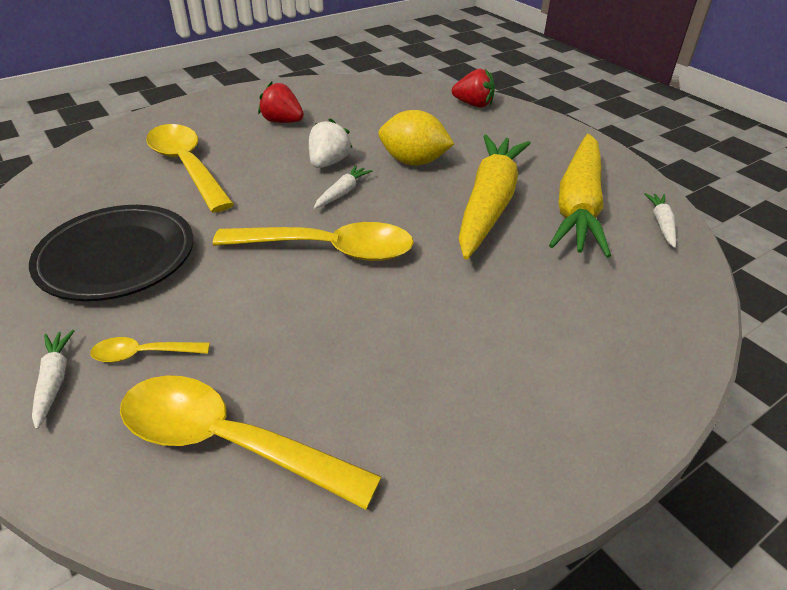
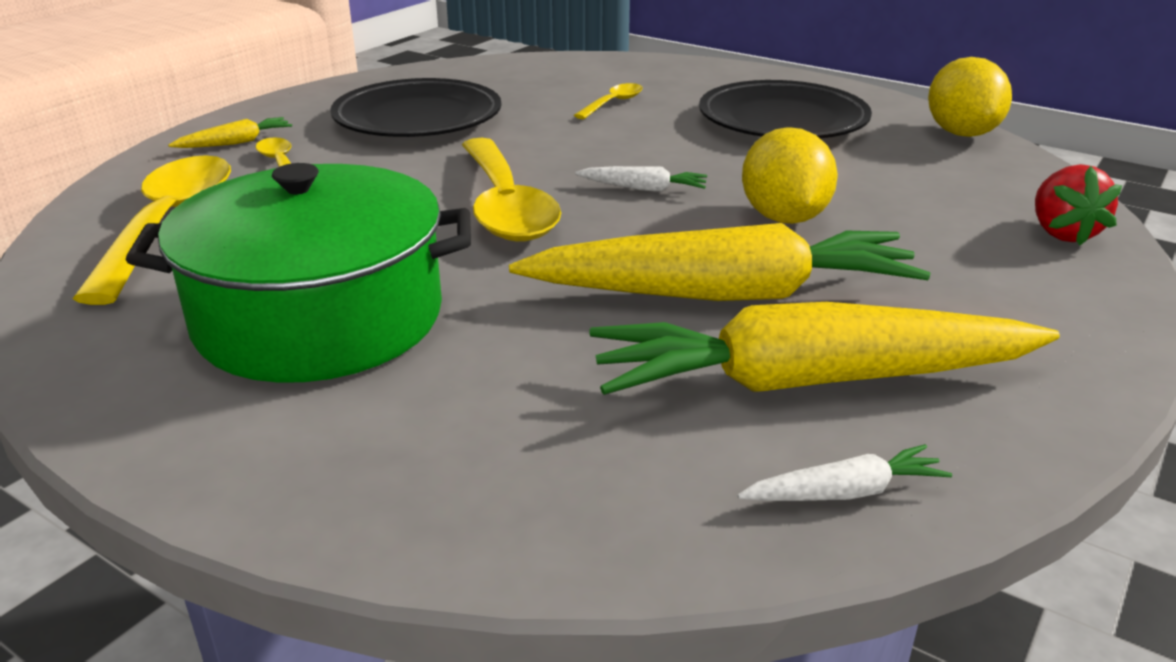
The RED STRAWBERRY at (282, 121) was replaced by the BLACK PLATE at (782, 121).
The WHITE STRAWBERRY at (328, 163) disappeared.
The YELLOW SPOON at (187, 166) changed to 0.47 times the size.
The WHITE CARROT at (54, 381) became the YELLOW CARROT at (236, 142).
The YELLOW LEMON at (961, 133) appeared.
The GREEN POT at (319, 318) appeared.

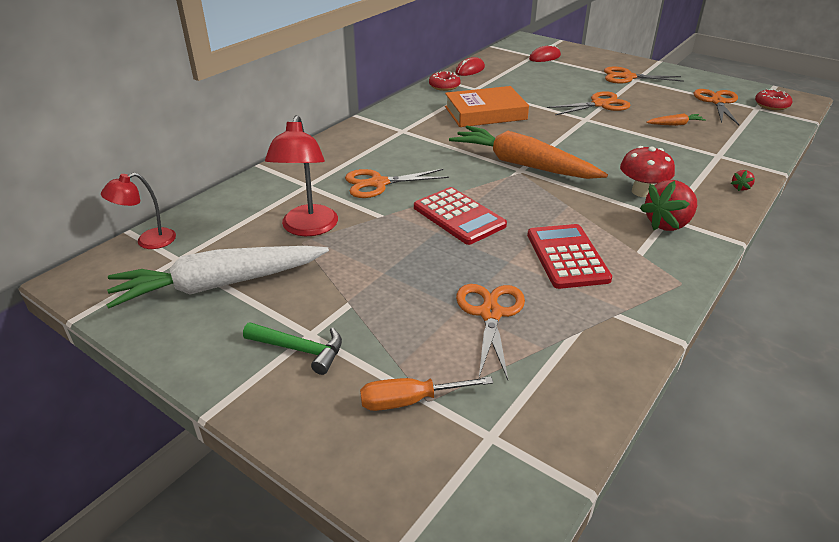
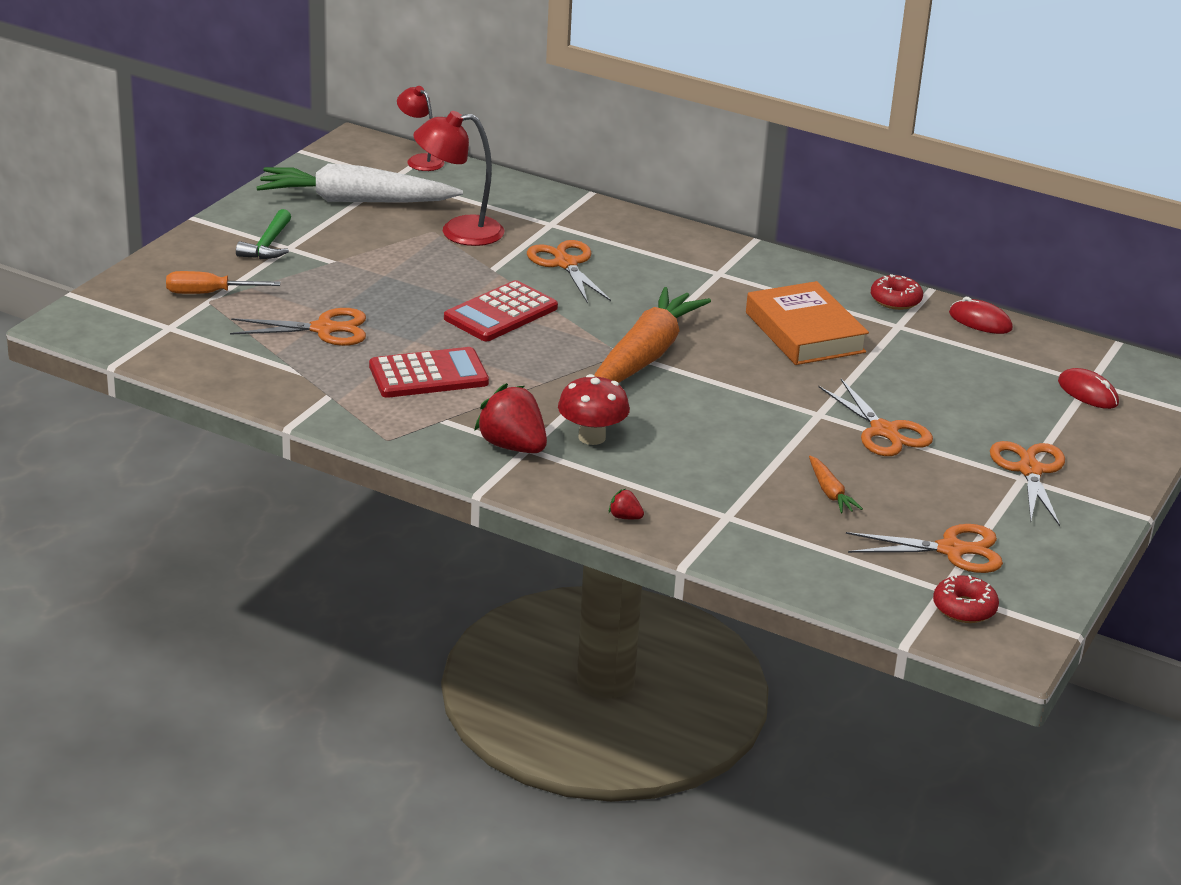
The WHITE CARROT at (218, 285) turned 60 degrees counterclockwise.
The ORANGE SCREWDRIVER at (409, 401) turned 75 degrees counterclockwise.

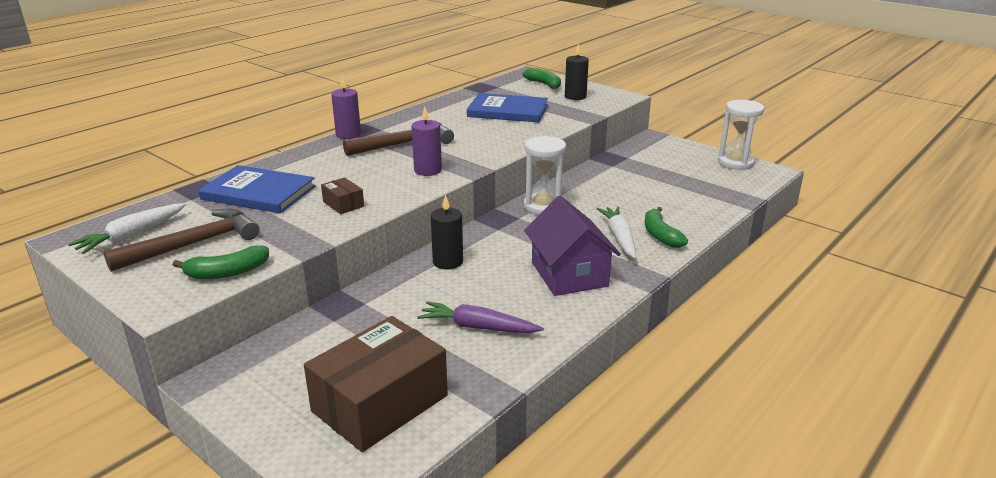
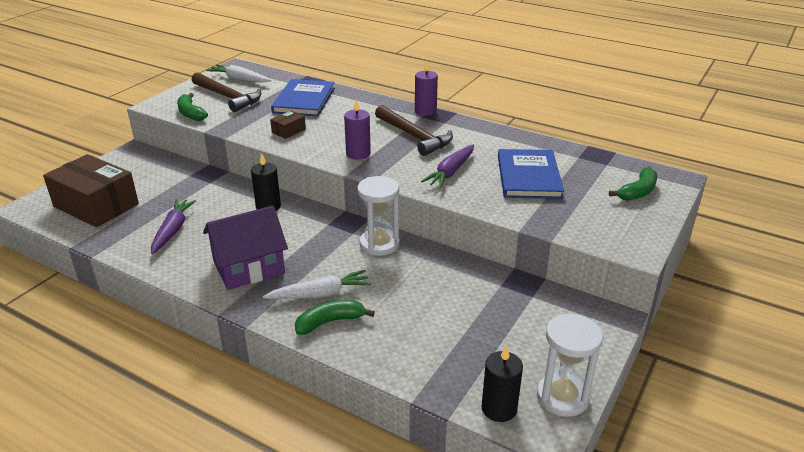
The BLACK CANDLE moved from (575, 97) to (499, 408).
The PURPLE CARROT at (450, 172) appeared.

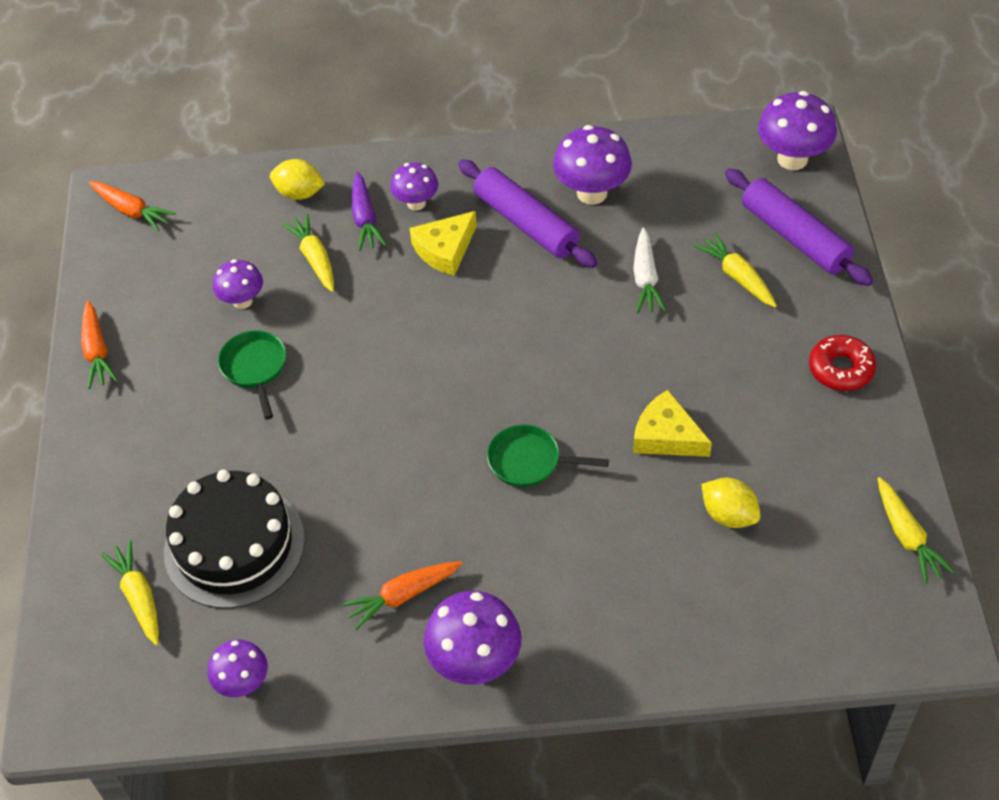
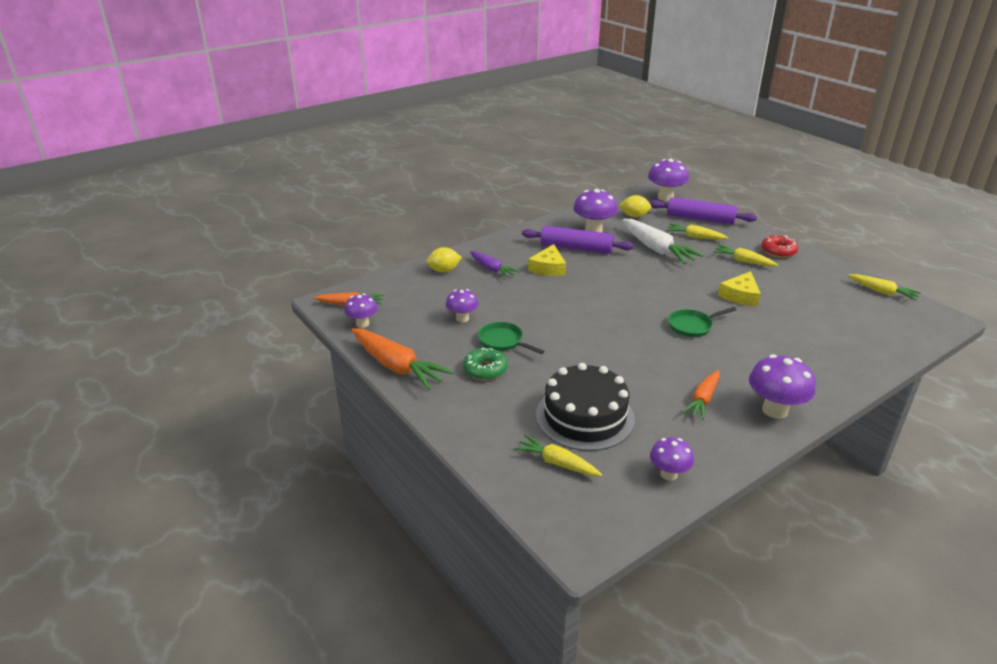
The PURPLE MUSHROOM moved from (416, 203) to (362, 324).
The YELLOW CARROT moved from (315, 258) to (743, 261).
The WHITE CARROT at (645, 278) changed to 1.68 times the size.
The ORANGE CARROT at (97, 351) changed to 1.68 times the size.
The YELLOW CHEESE at (666, 436) turned 60 degrees counterclockwise.
The YELLOW LEMON moved from (729, 515) to (634, 216).
The GREEN DONUT at (485, 369) appeared.

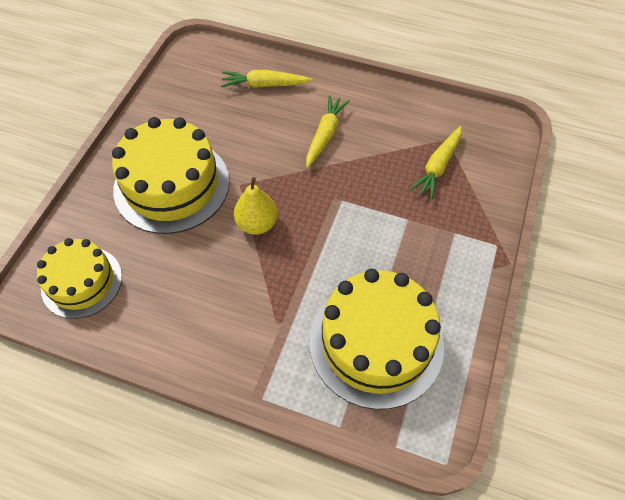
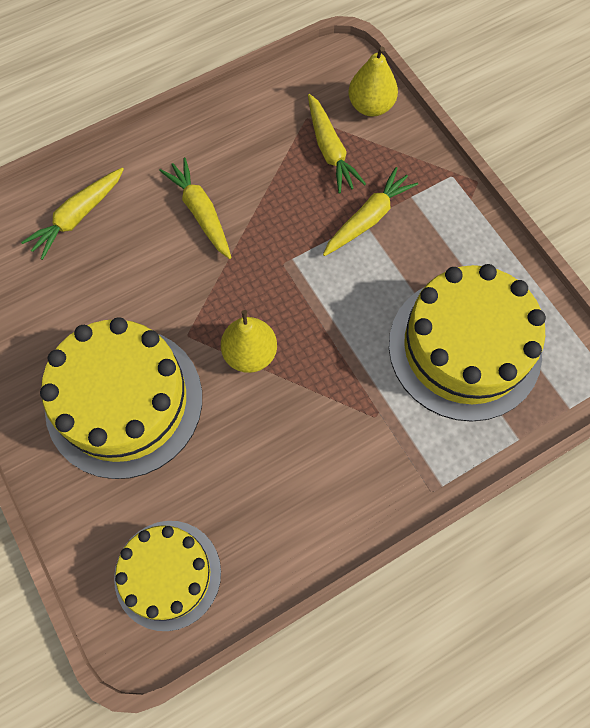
The YELLOW PEAR at (371, 106) appeared.
The YELLOW CARROT at (368, 218) appeared.

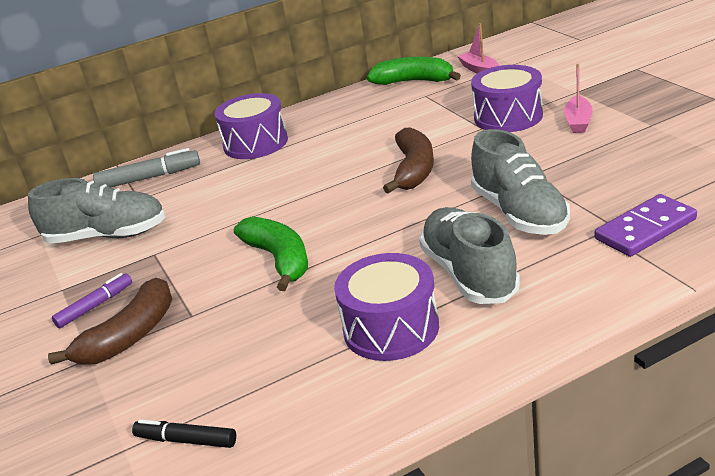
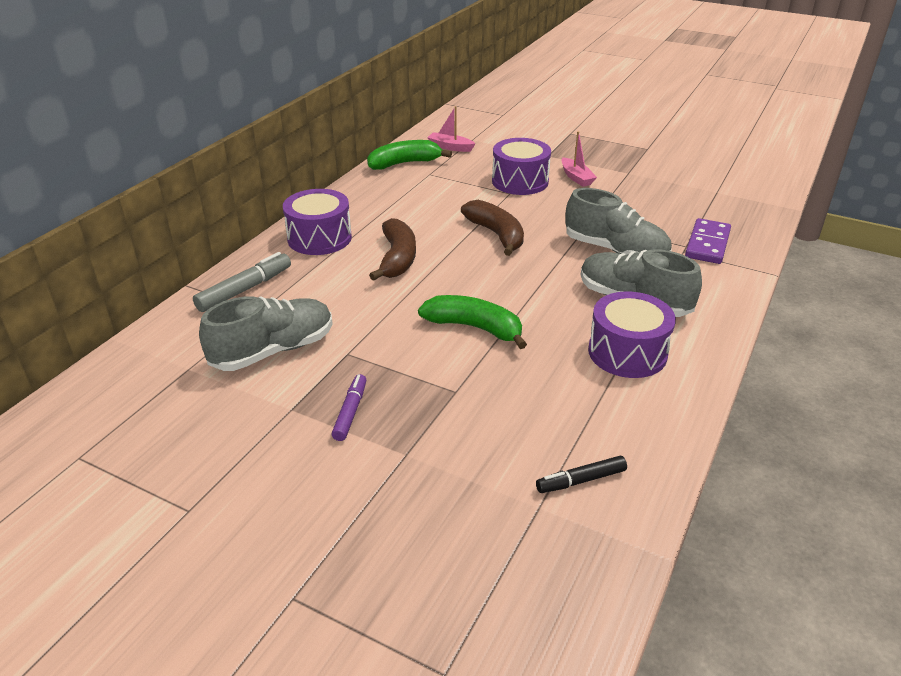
The BROWN BANANA moved from (130, 336) to (397, 258).

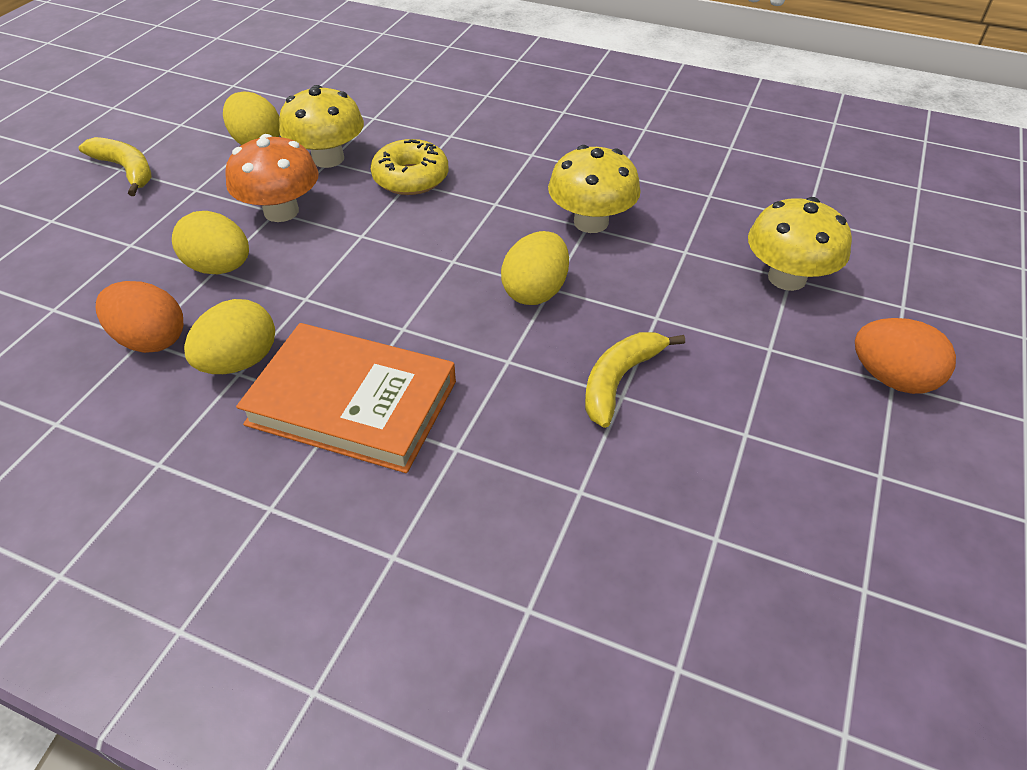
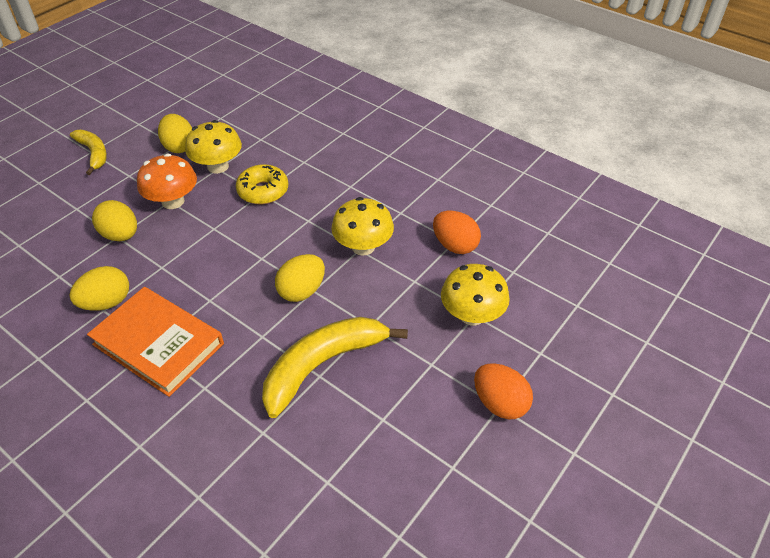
The ORANGE EGG moved from (151, 340) to (455, 245).
The YELLOW BANANA at (619, 380) changed to 1.68 times the size.

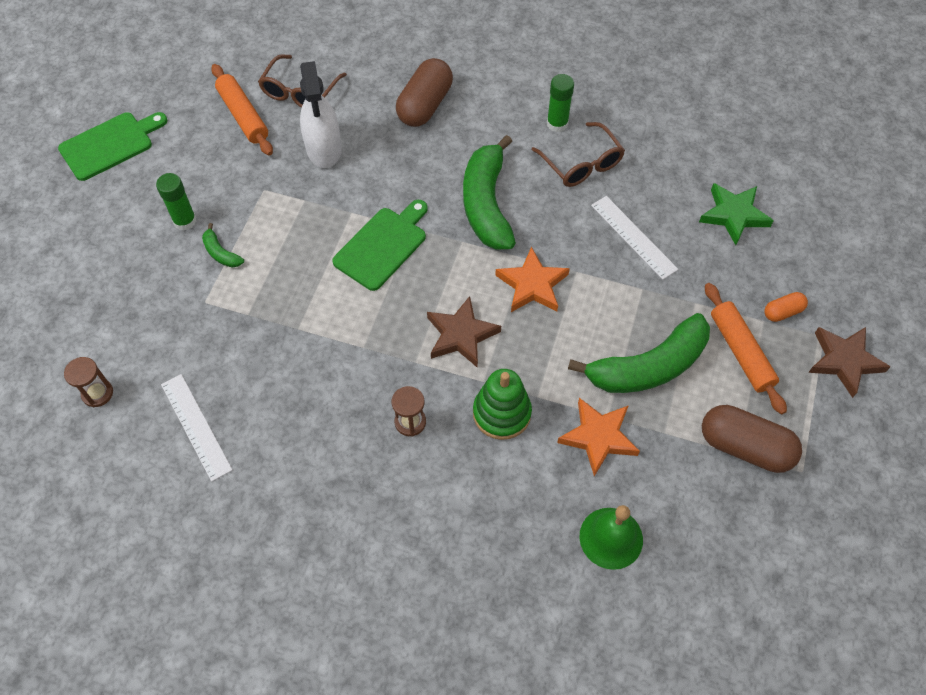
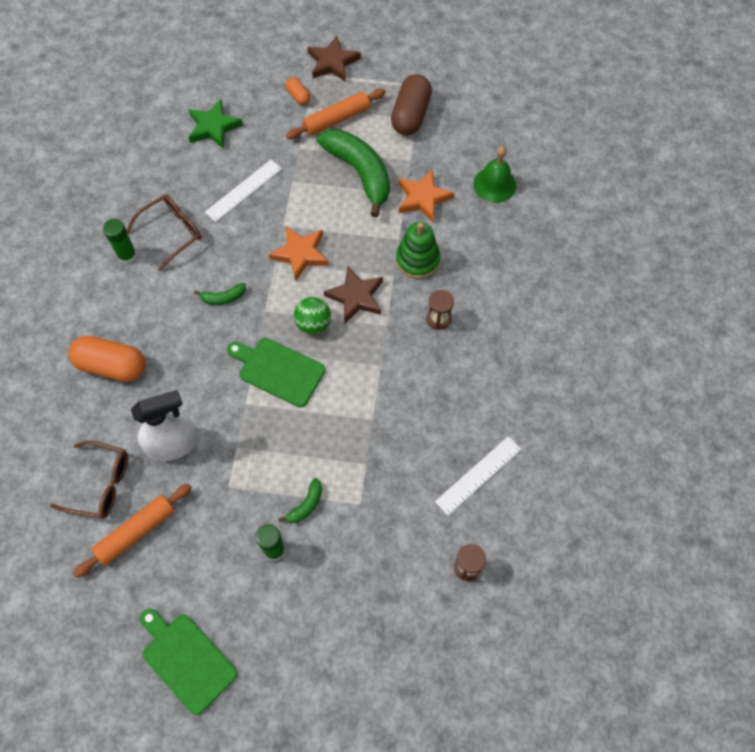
The BROWN CAPSULE at (425, 105) became the ORANGE CAPSULE at (112, 366).
The GREEN BANANA at (486, 204) changed to 0.43 times the size.
The GREEN BALL at (313, 324) appeared.

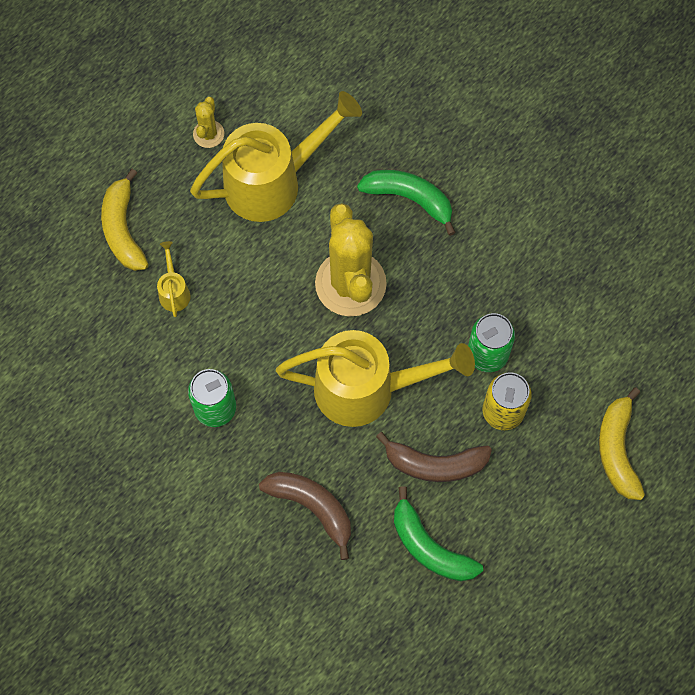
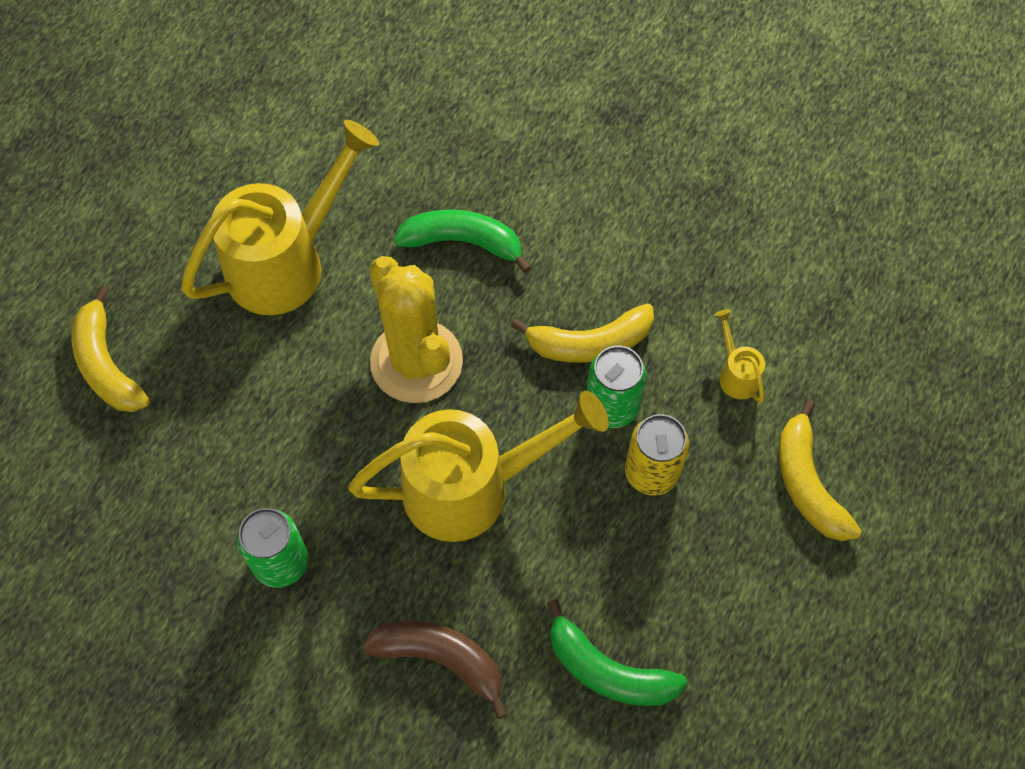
The YELLOW CACTUS at (208, 134) disappeared.
The YELLOW WATERING CAN moved from (174, 291) to (736, 374).
The BROWN BANANA at (435, 464) disappeared.
The YELLOW BANANA at (589, 343) appeared.

